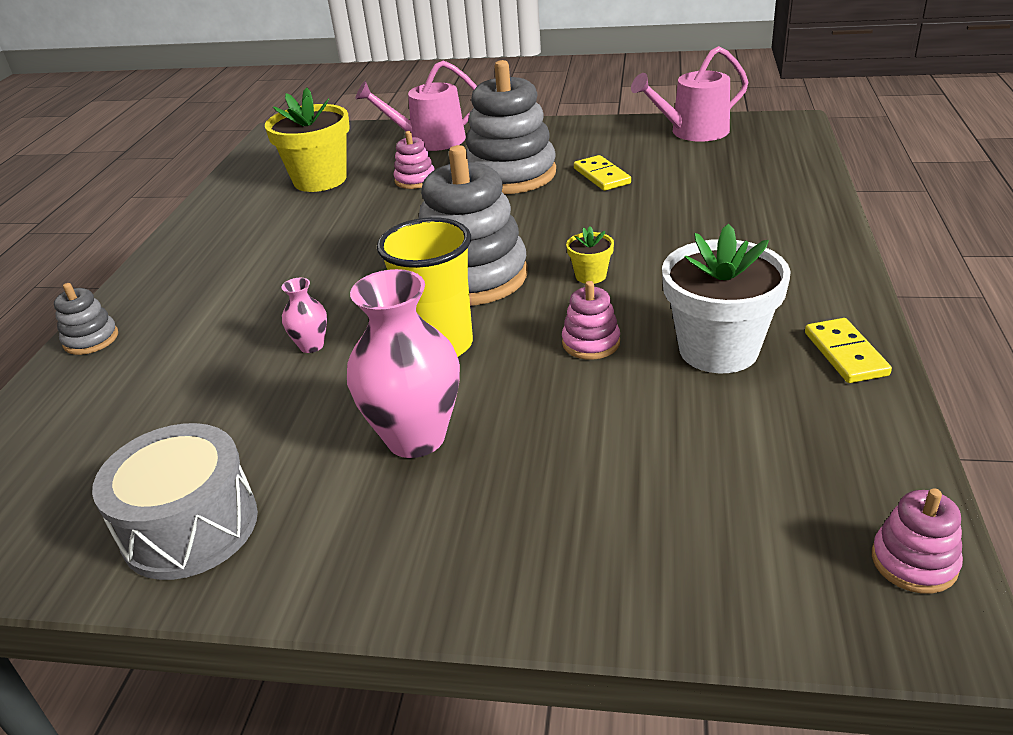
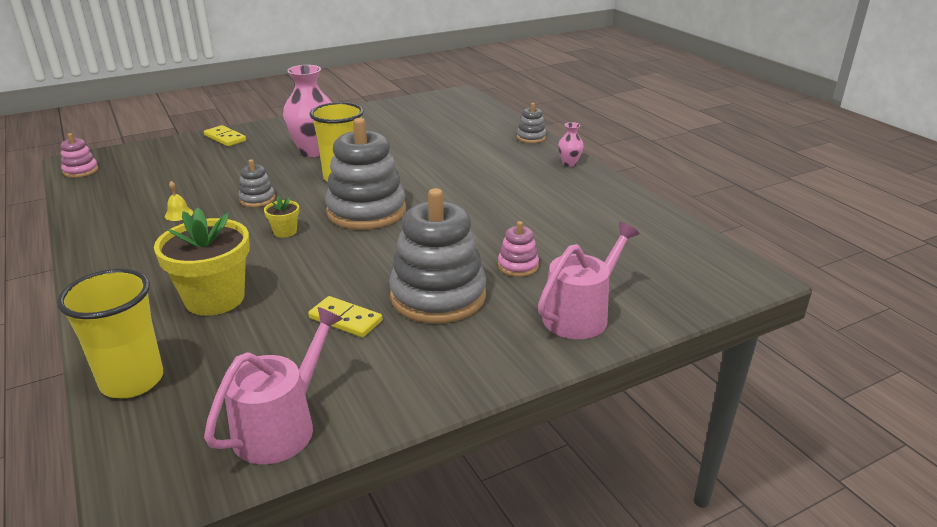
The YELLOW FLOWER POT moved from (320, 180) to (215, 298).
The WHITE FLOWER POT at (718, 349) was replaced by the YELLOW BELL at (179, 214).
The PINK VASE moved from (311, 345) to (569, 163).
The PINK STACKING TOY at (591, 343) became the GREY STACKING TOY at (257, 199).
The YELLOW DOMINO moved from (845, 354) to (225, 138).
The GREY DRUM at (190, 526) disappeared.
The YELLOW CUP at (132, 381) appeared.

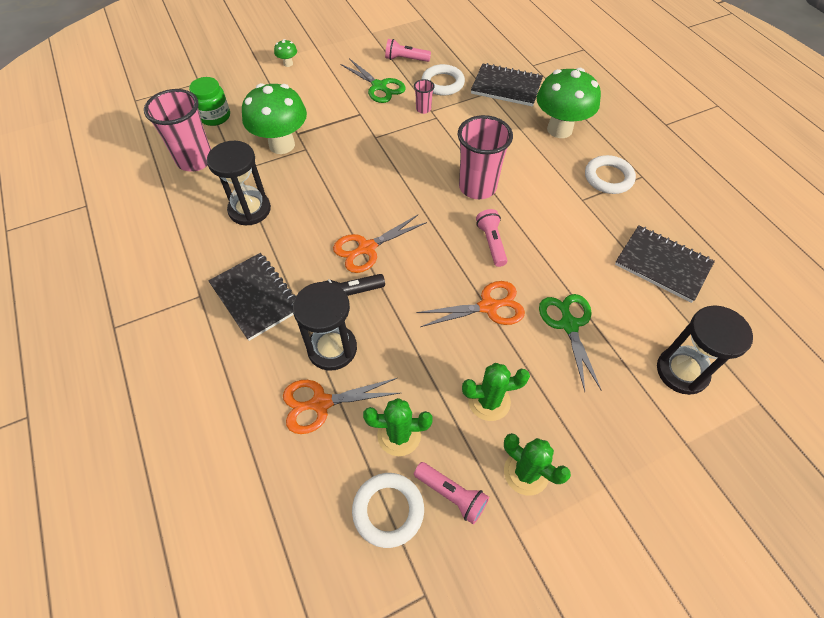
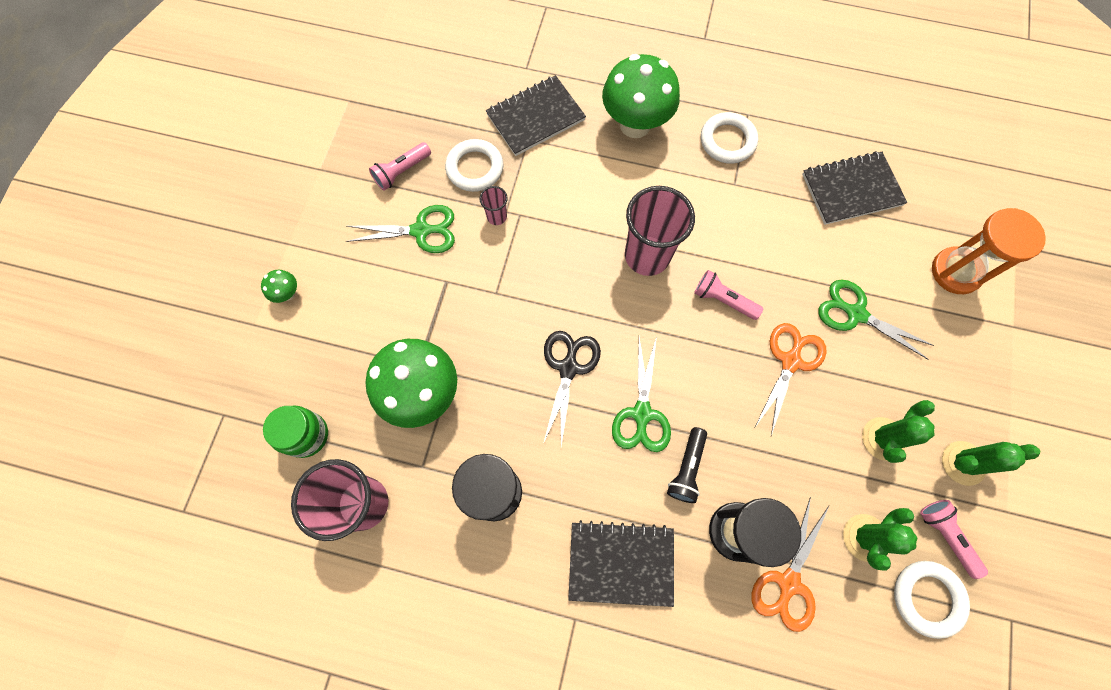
The ORANGE SCISSORS at (367, 248) became the GREEN SCISSORS at (642, 413).
The BLACK HOURGLASS at (682, 371) became the ORANGE HOURGLASS at (956, 272).
The PINK FLASHLIGHT at (452, 495) turned 105 degrees counterclockwise.
The BLACK SCISSORS at (568, 368) appeared.

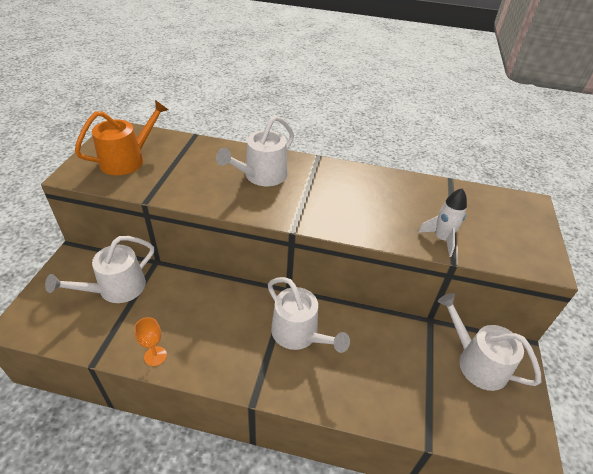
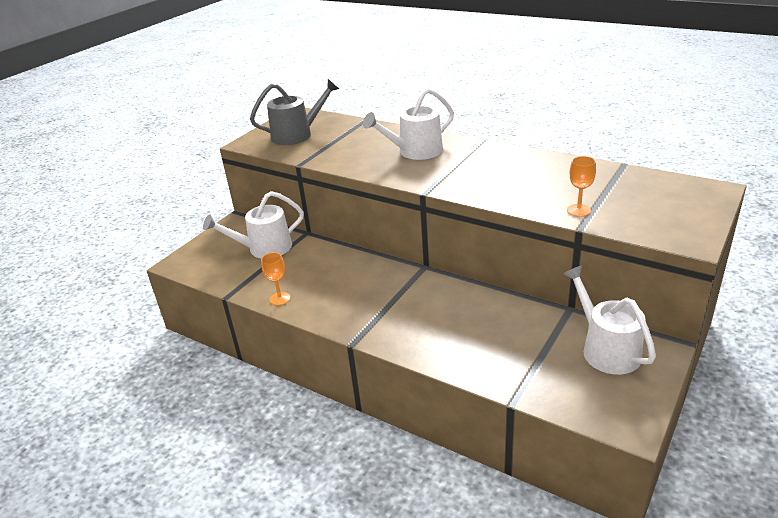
The ORANGE WATERING CAN at (127, 160) became the GREY WATERING CAN at (296, 135).
The WHITE ROCKET at (441, 239) was replaced by the ORANGE GOBLET at (578, 210).
The WHITE WATERING CAN at (299, 334) disappeared.

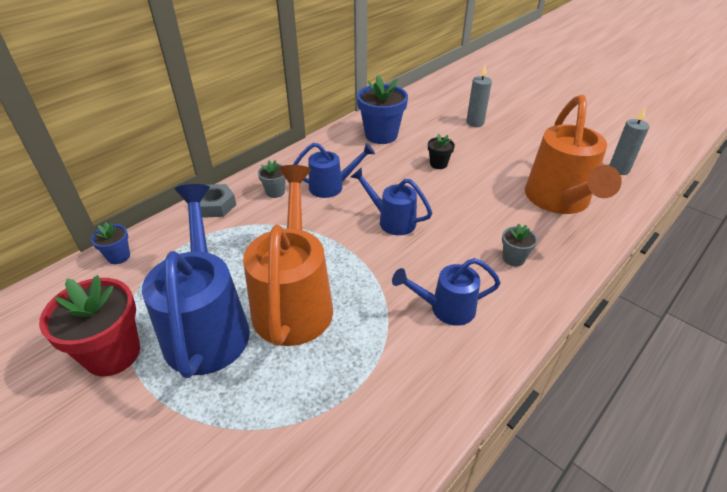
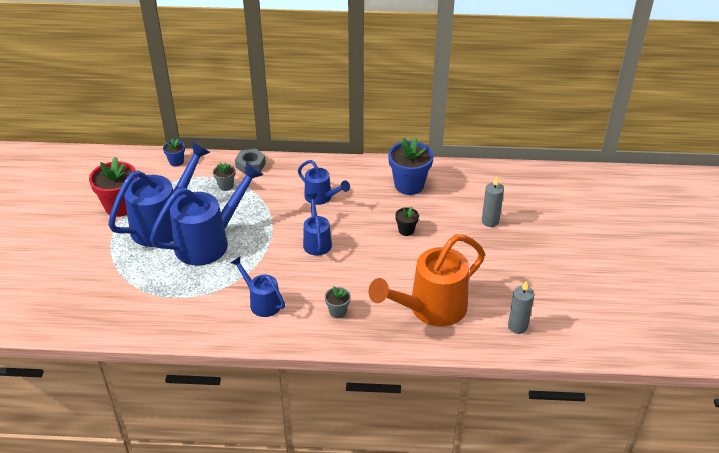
The GREY FLOWER POT moved from (275, 192) to (226, 186).
The ORANGE WATERING CAN at (294, 301) became the BLUE WATERING CAN at (209, 242).

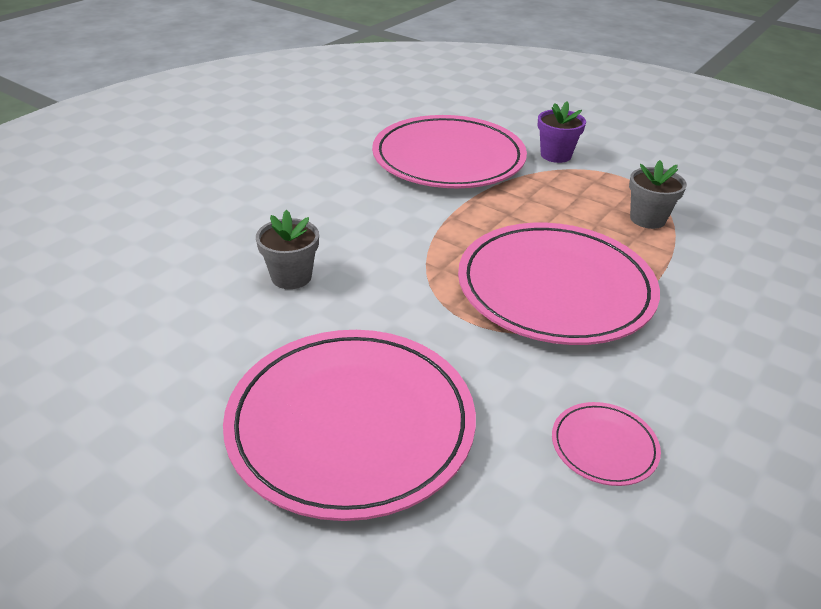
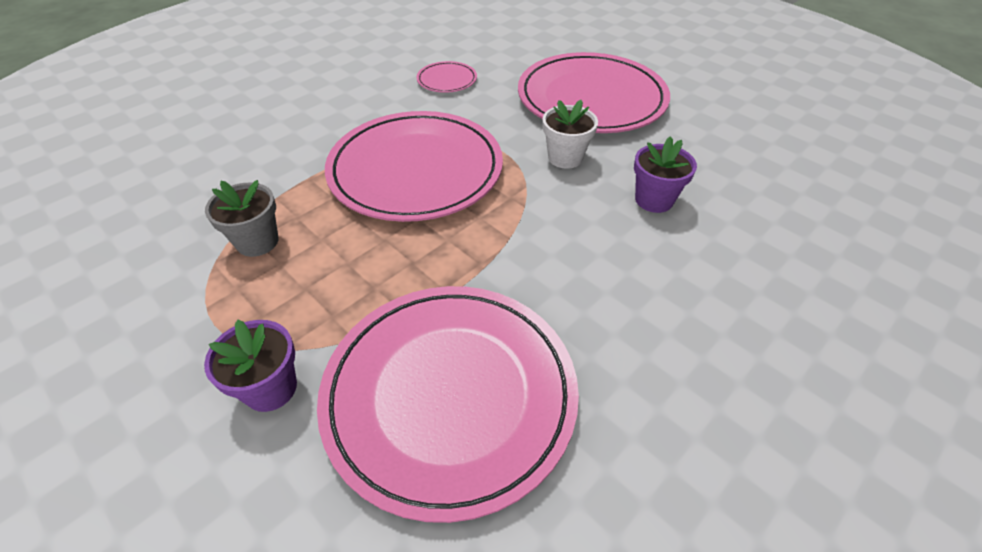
The GREY FLOWER POT at (291, 277) became the PURPLE FLOWER POT at (654, 200).
The WHITE FLOWER POT at (565, 157) appeared.

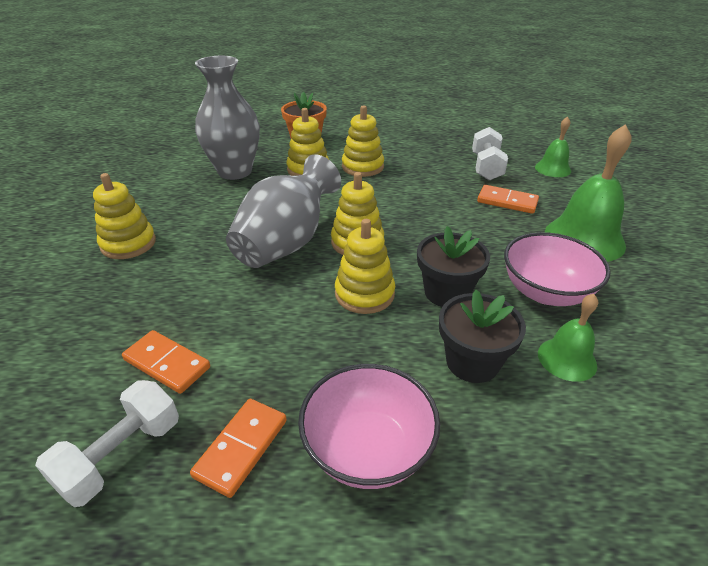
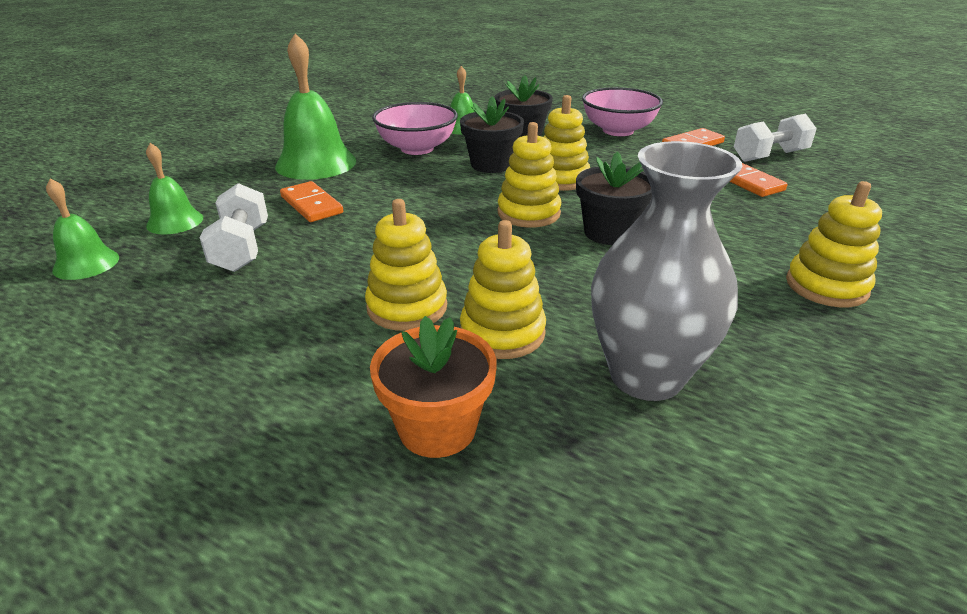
The WHITE DUMBBELL at (486, 167) turned 45 degrees counterclockwise.
The GREY VASE at (286, 243) was replaced by the BLACK FLOWER POT at (609, 233).
The GREEN BELL at (86, 263) appeared.

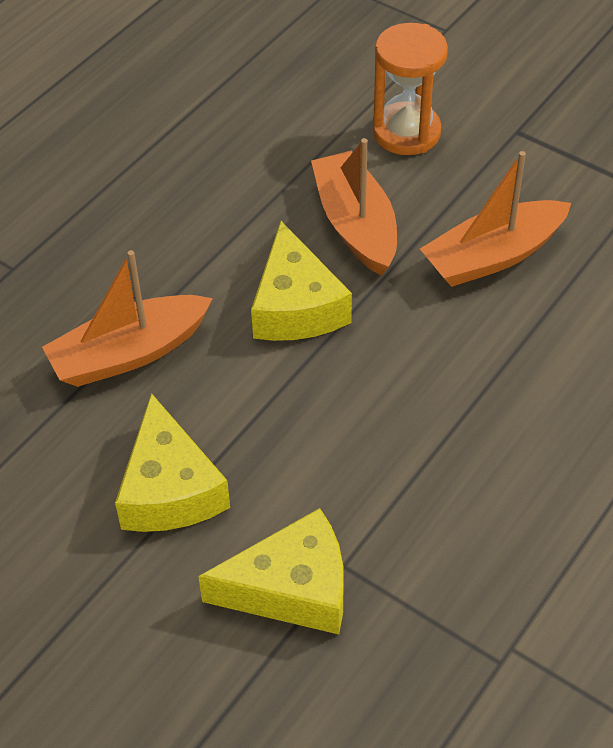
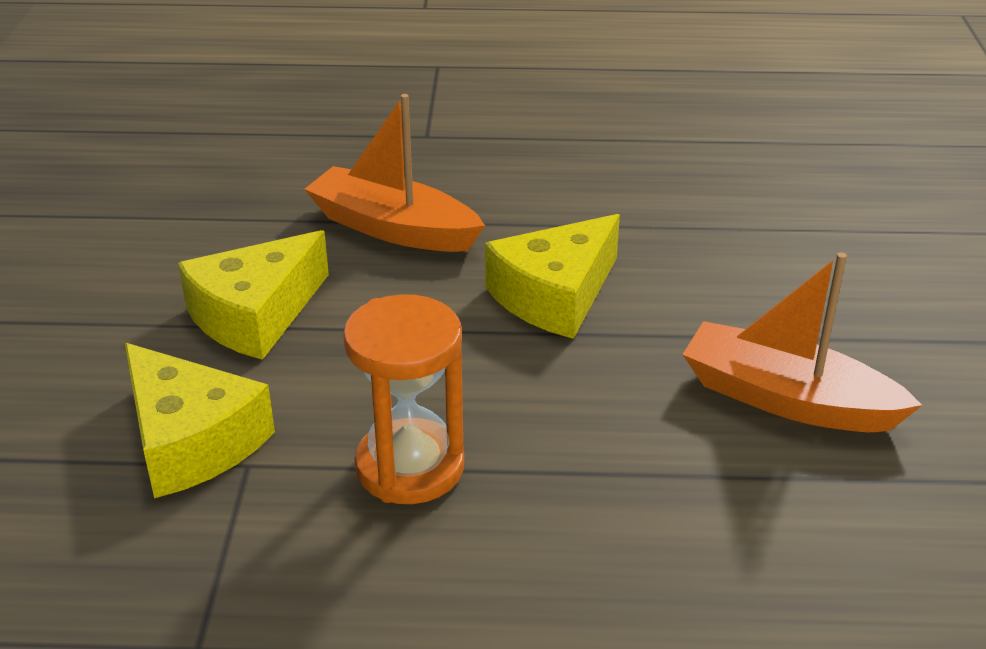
The ORANGE HOURGLASS moved from (406, 132) to (410, 467).
The ORANGE BOAT at (355, 225) disappeared.

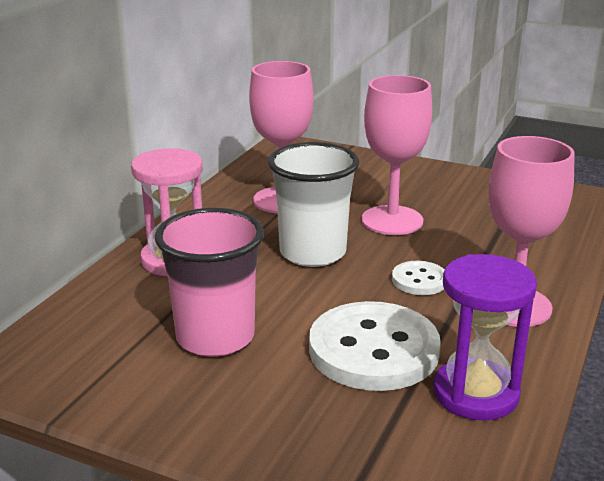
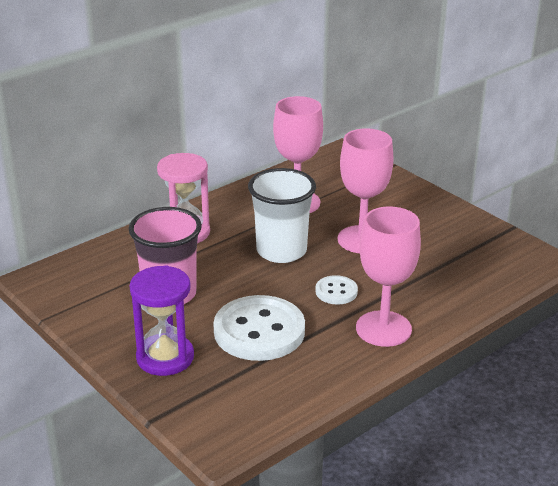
The PURPLE HOURGLASS moved from (475, 393) to (165, 357).

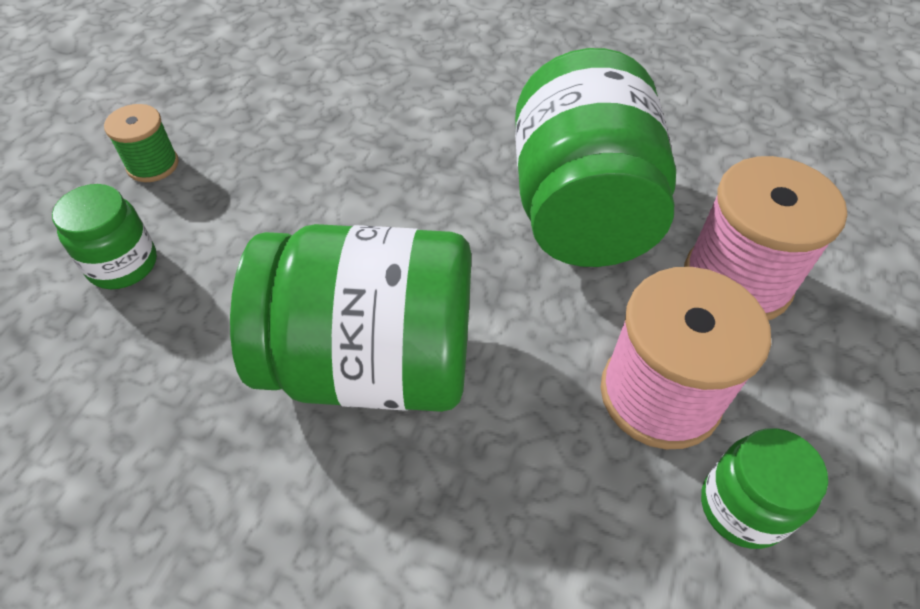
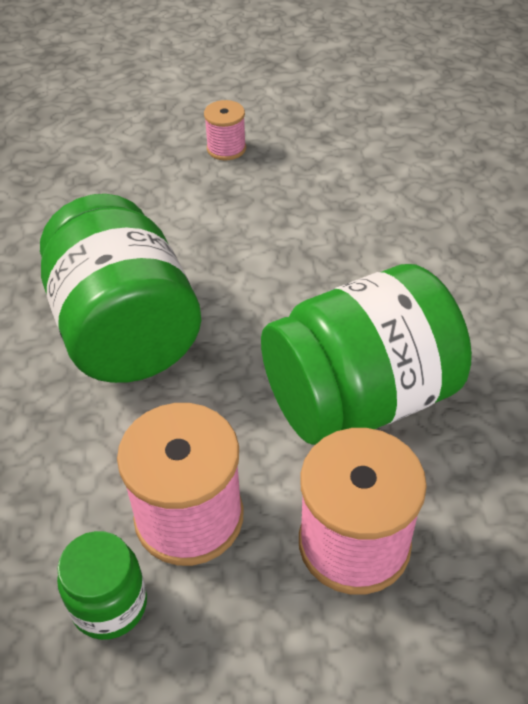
The GREEN SPOOL at (153, 165) became the PINK SPOOL at (226, 148).
The GREEN JAR at (123, 264) disappeared.

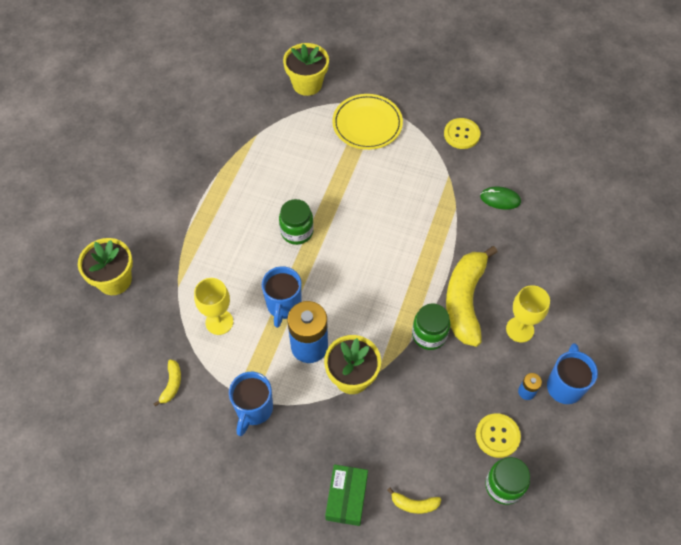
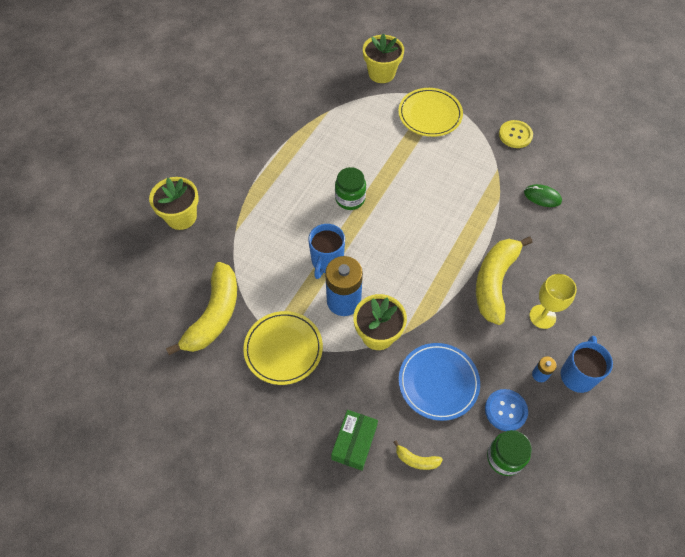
The YELLOW GOBLET at (219, 322) disappeared.
The GREEN JAR at (429, 335) disappeared.
The YELLOW BANANA at (172, 384) changed to 2.37 times the size.
The BLUE MUG at (254, 409) was replaced by the YELLOW PLATE at (283, 349).
The YELLOW BUTTON at (497, 436) became the BLUE BUTTON at (505, 410).
The BLUE PLATE at (438, 382) appeared.

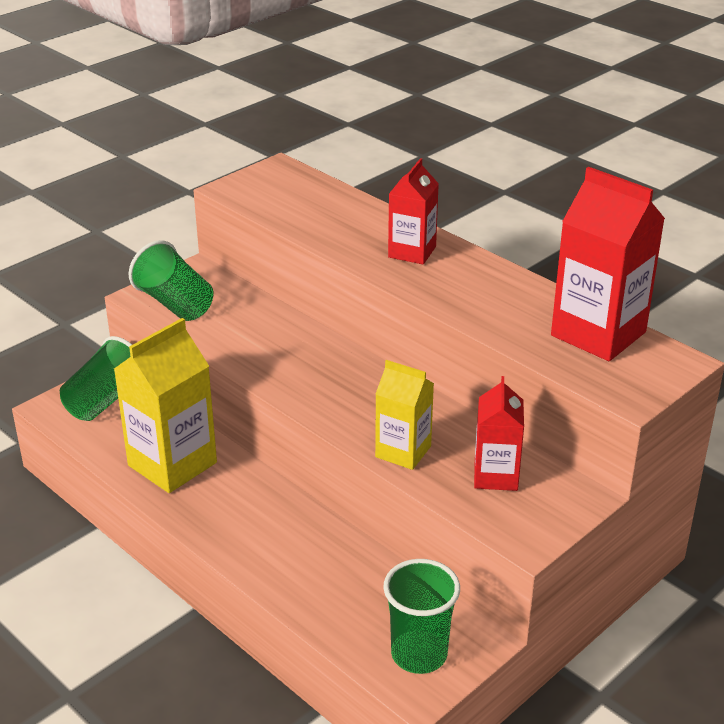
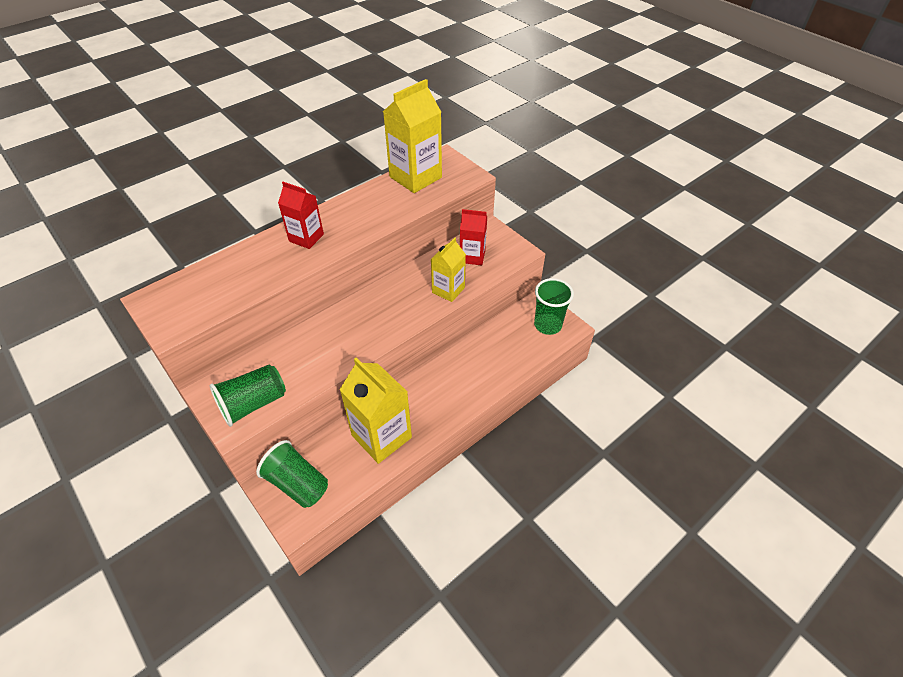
The RED CARTON at (598, 334) became the YELLOW CARTON at (415, 177).

